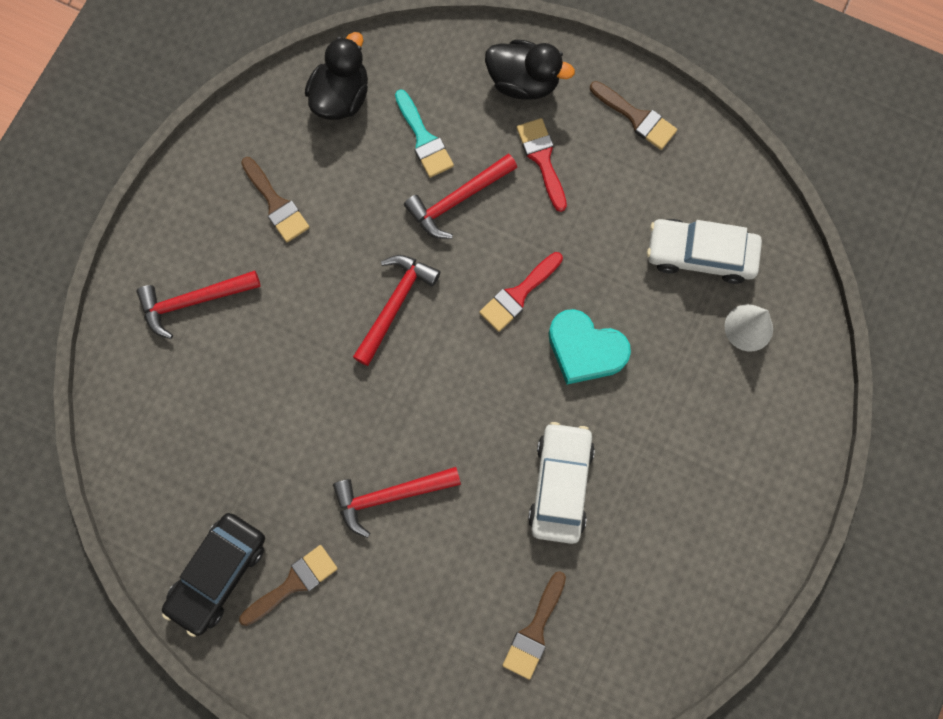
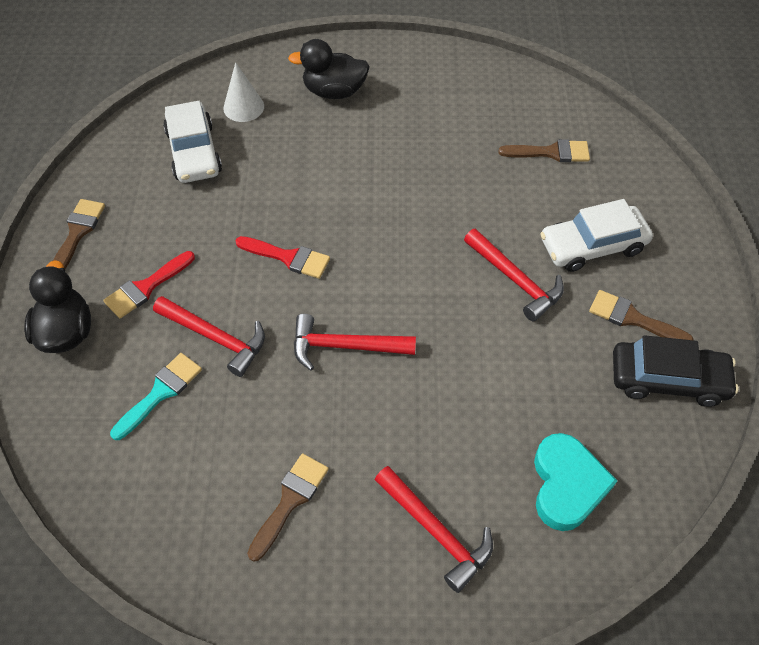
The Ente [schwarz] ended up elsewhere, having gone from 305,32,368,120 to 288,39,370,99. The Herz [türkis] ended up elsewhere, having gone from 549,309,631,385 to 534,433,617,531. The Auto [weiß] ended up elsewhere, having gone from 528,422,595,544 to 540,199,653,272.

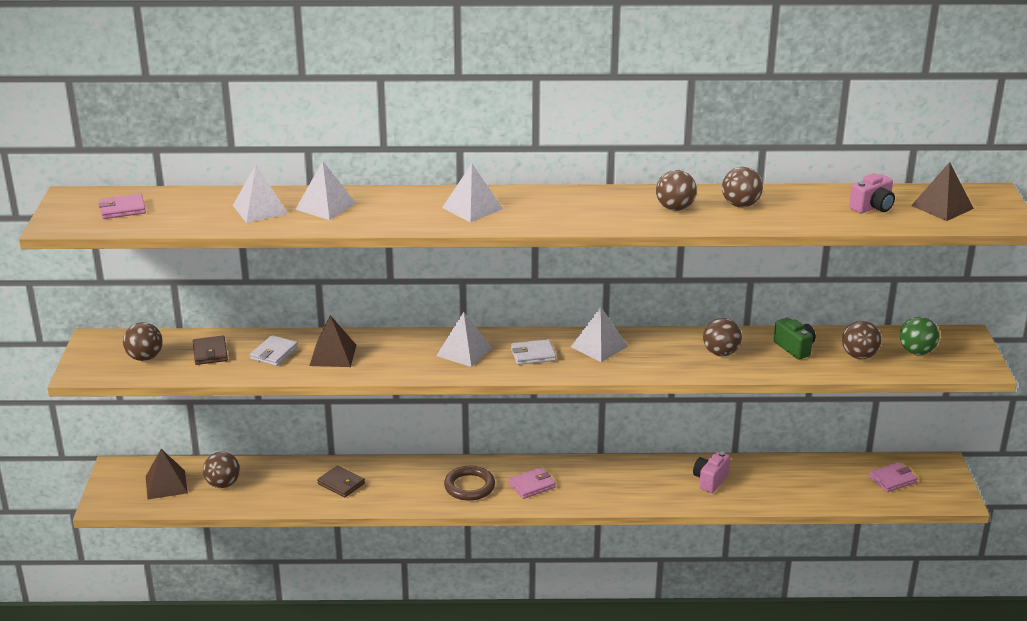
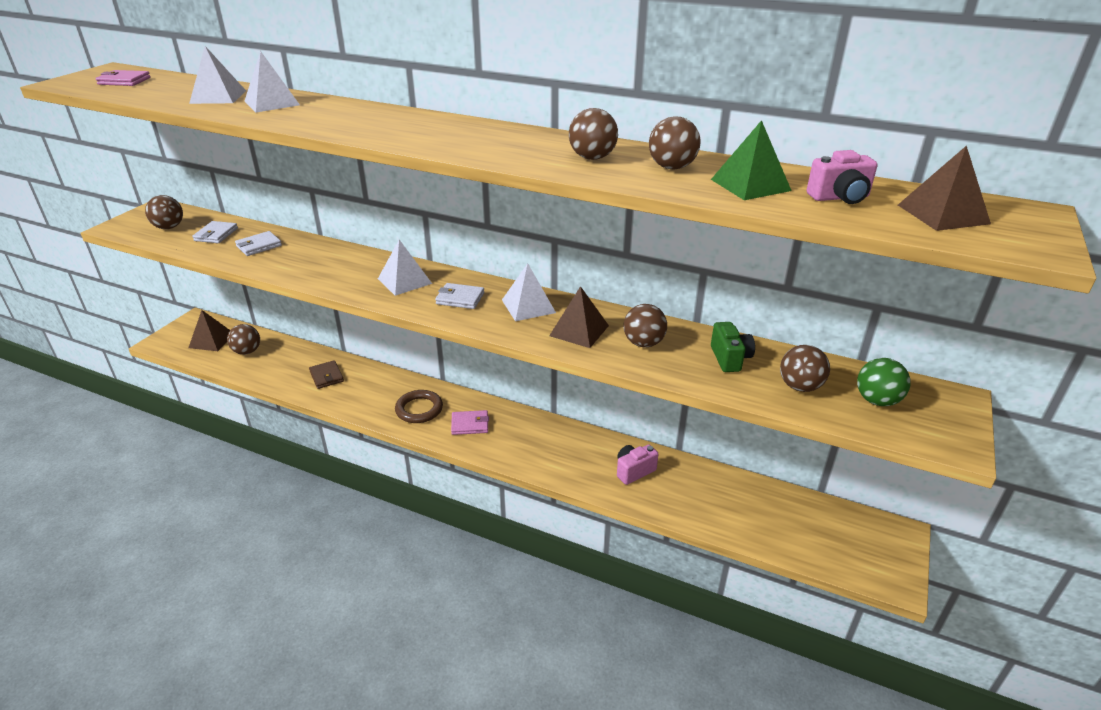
What was the Geldbörse [braun] at 193,336,228,365 turned into the Geldbörse [weiß] at 192,221,238,243. The Pyramide [braun] ended up elsewhere, having gone from 309,315,356,367 to 549,286,609,348. The second view gained the Pyramide [grün] at 711,120,792,200. The second view lost the Pyramide [weiß] at 442,163,503,223. The second view lost the Geldbörse [rosa] at 869,462,918,492.

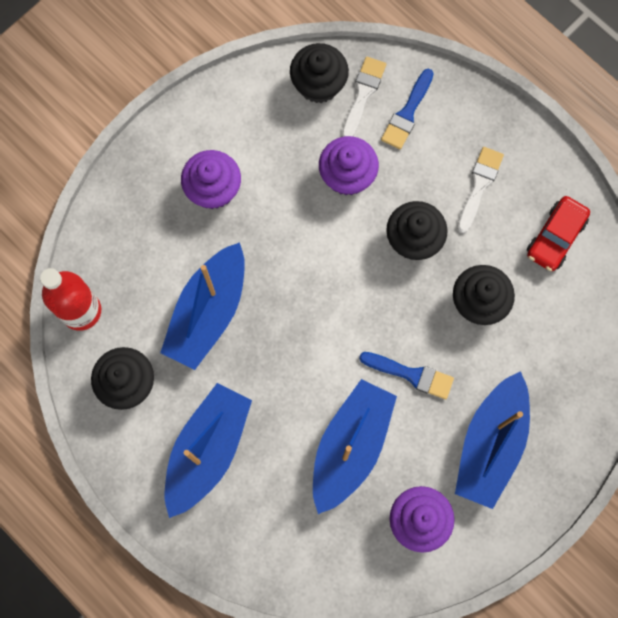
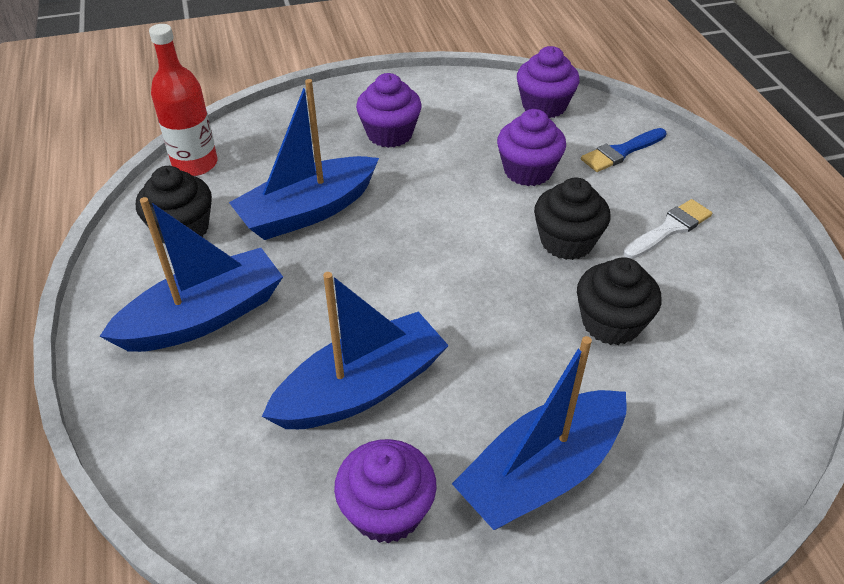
What was the Muffin [schwarz] at 290,43,349,103 turned into the Muffin [lila] at 517,46,580,118. The second view lost the Pinsel [weiß] at 342,56,386,137. The second view lost the Pinsel [blau] at 359,352,454,399. The second view lost the Auto [rot] at 527,196,590,271.

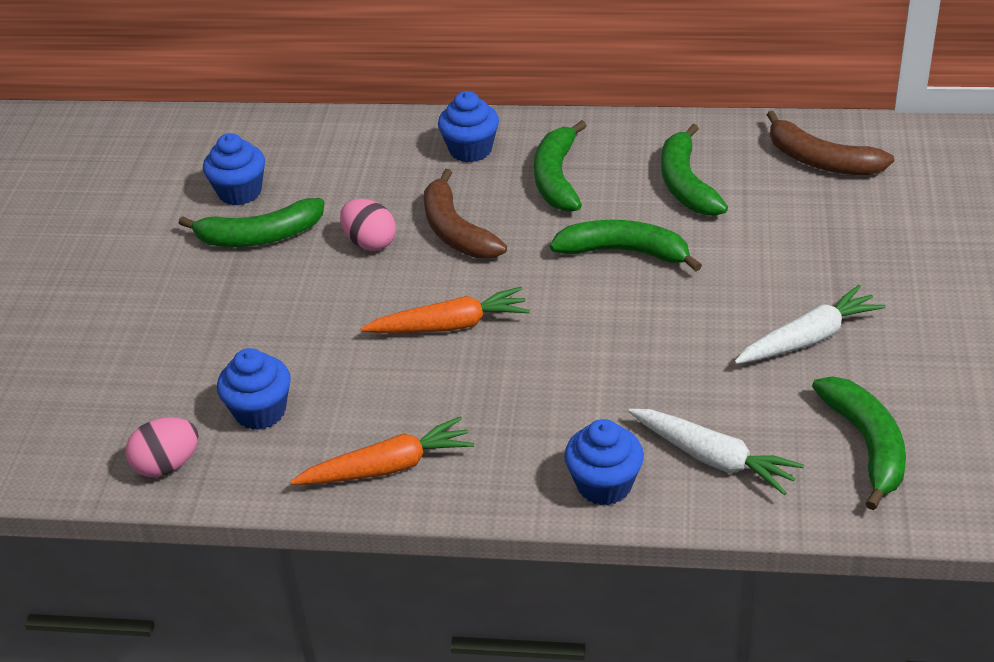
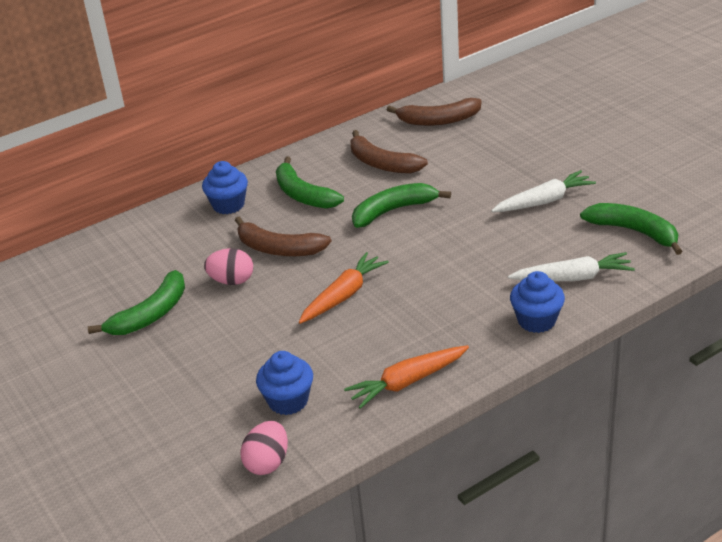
The Karotte [orange] at 290,416,474,485 ended up facing another way, 150 degrees counterclockwise from before. What was the Banane [grün] at 661,124,728,216 turned into the Banane [braun] at 350,130,428,173. The Karotte [weiß] at 734,285,886,364 ended up facing another way, 45 degrees clockwise from before. The second view lost the Muffin [blau] at 203,133,265,205.

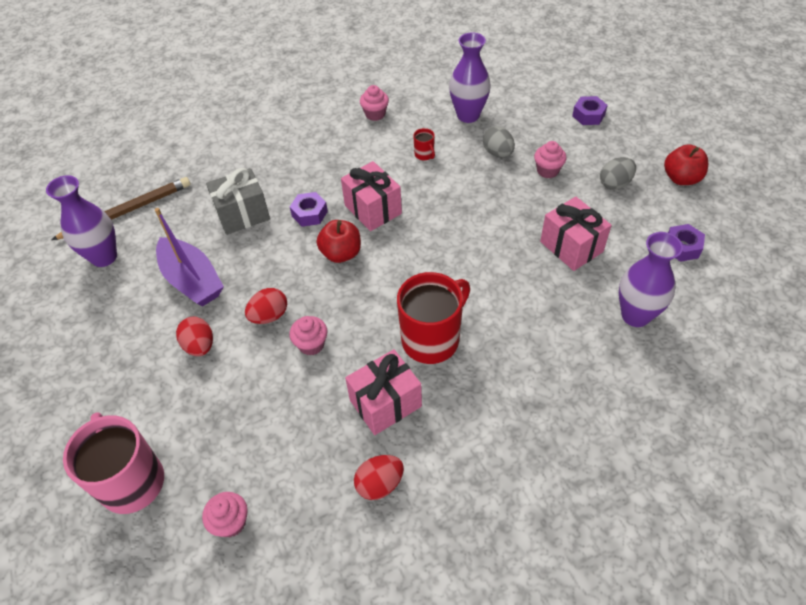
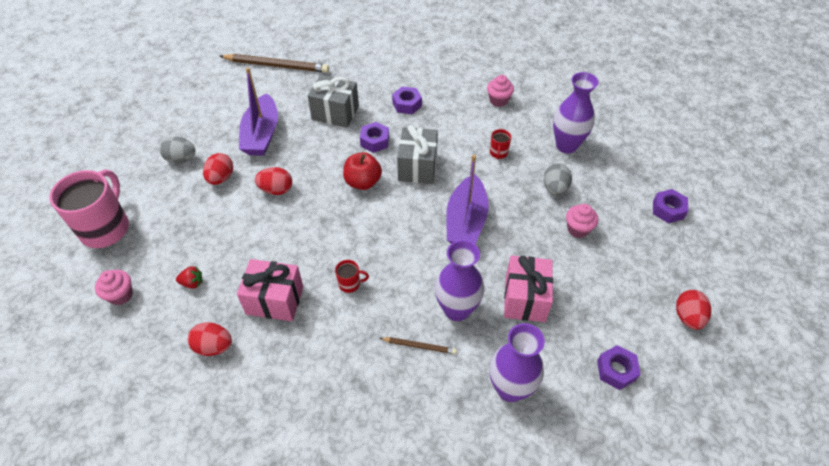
The Ei [grau] ended up elsewhere, having gone from 600,157,636,190 to 159,137,195,163. The second view gained the Erdbeere [rot] at 176,266,203,289. The size of the Tasse [rot] at 397,272,470,364 changed by a factor of 0.42. The second view gained the Bleistift [braun] at 380,337,457,354. The second view gained the Sechskantmutter [lila] at 392,87,422,114. What was the Geschenk [rosa] at 341,161,402,231 turned into the Geschenk [grau] at 397,125,438,184. The Vase [lila] ended up elsewhere, having gone from 46,175,117,267 to 435,240,484,321. The second view gained the Boot [lila] at 446,155,489,244. Where the Apfel [rot] stood at 664,144,708,185, the Ei [rot] came to stand at 676,290,711,330. The second view lost the Muffin [rosa] at 289,316,328,355.

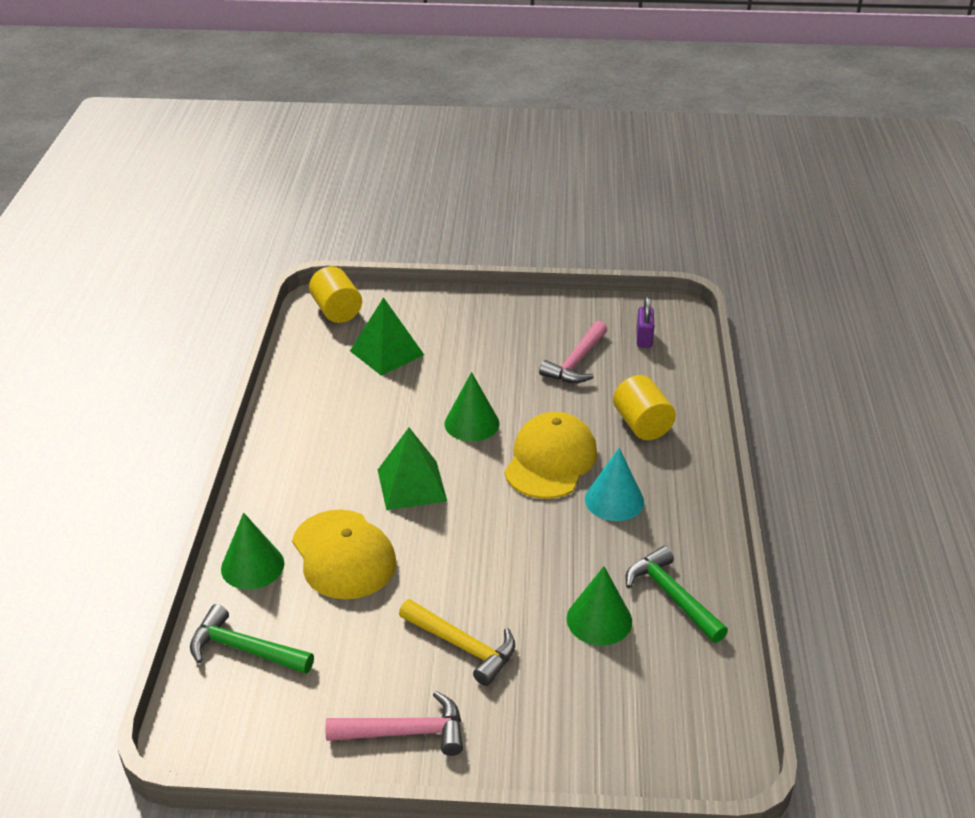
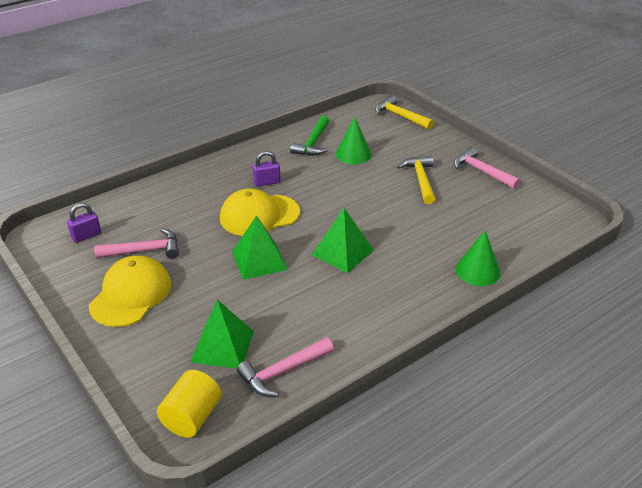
The Kappe [gelb] ended up elsewhere, having gone from 292,510,396,599 to 89,255,171,327. Where the Kegel [grün] stood at 444,372,500,442, the Pyramide [grün] came to stand at 232,215,288,280. The second view gained the Hammer [rosa] at 237,337,334,397. Where the Kegel [türkis] stood at 585,448,644,521, the Vorhängeschloss [lila] came to stand at 253,151,280,186. The second view gained the Hammer [gelb] at 375,95,434,130. The second view lost the Hammer [grün] at 190,604,314,674. The second view lost the Vollzylinder [gelb] at 613,375,676,440.

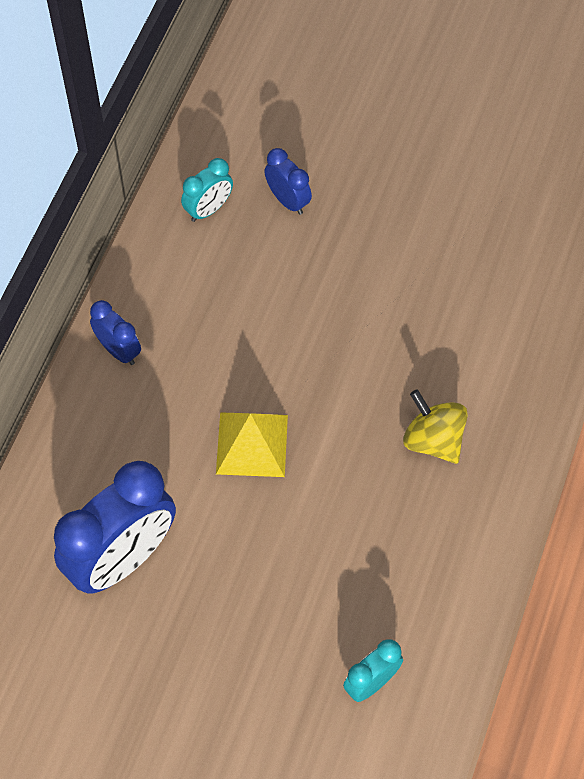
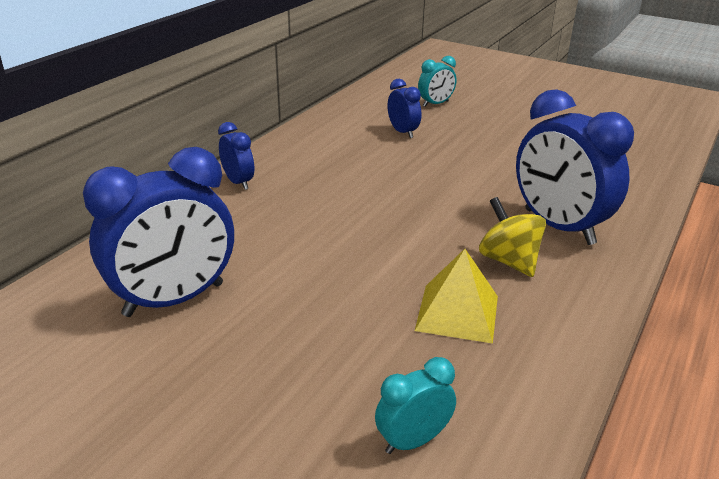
The Pyramide [gelb] ended up elsewhere, having gone from 216,412,288,477 to 415,249,498,344. The Wecker [türkis] ended up elsewhere, having gone from 181,158,233,222 to 418,56,456,107. The second view gained the Wecker [blau] at 516,89,634,245.

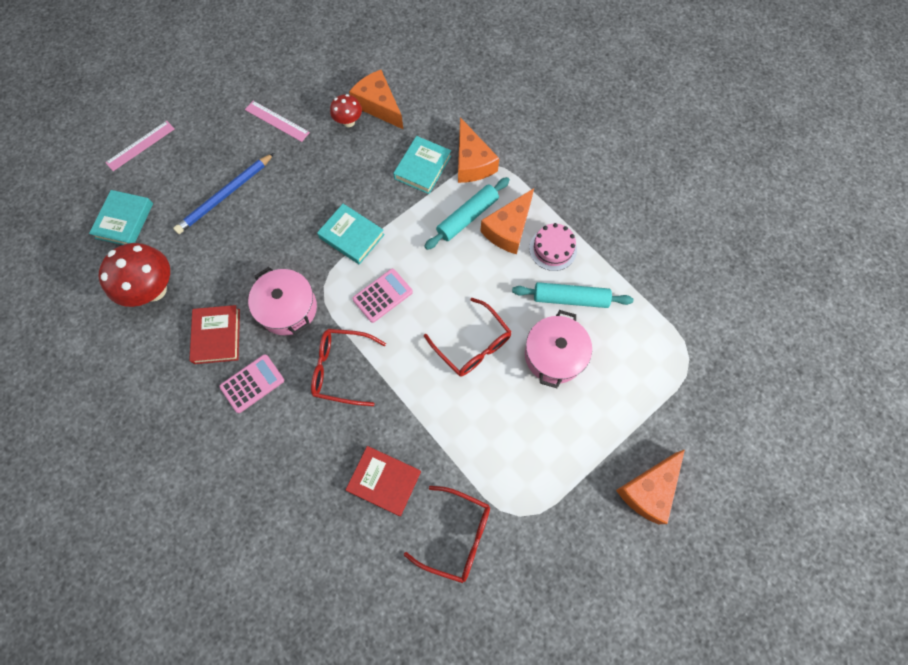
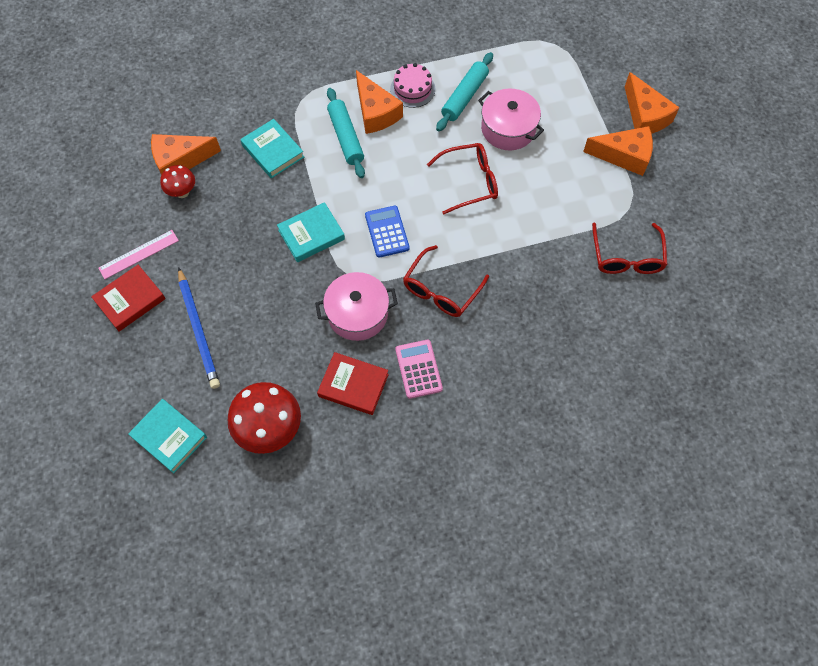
The Buch [rot] ended up elsewhere, having gone from 346,446,421,516 to 91,265,166,331. What was the Taschenrechner [rosa] at 352,269,413,323 turned into the Taschenrechner [blau] at 365,206,410,258. The Käse [orange] ended up elsewhere, having gone from 458,117,499,183 to 583,126,653,176. The Brille [rot] at 404,486,490,583 ended up facing another way, 135 degrees clockwise from before. The second view lost the Lineal [rosa] at 105,121,175,171.

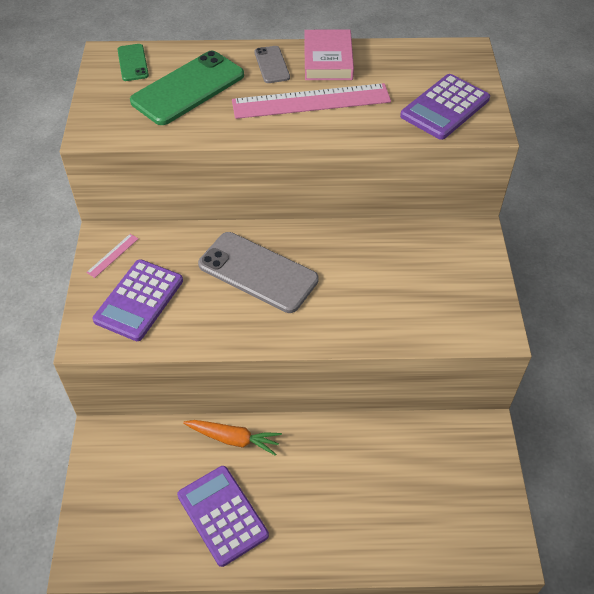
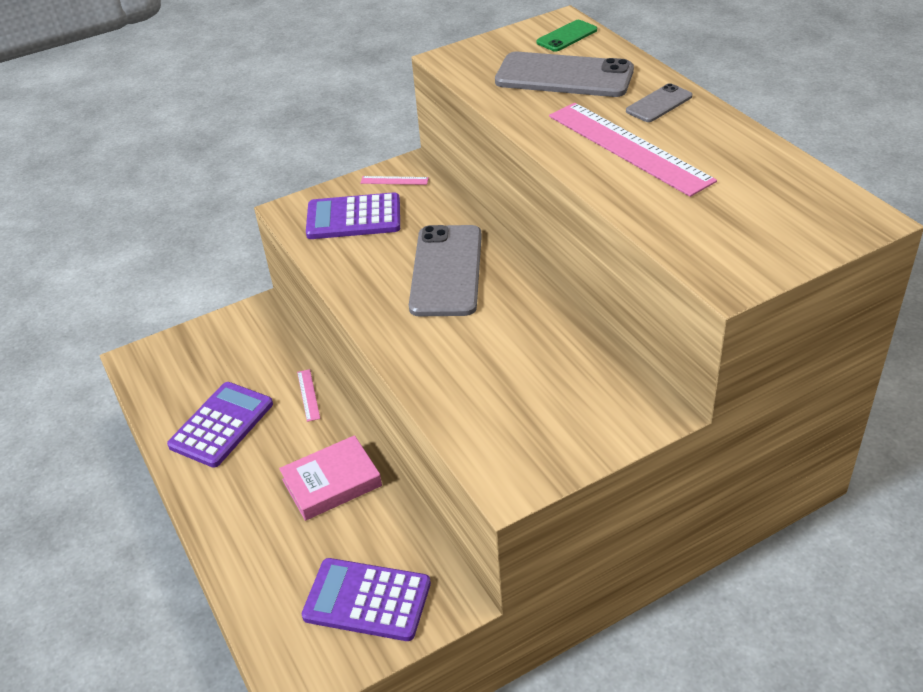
The Buch [rosa] ended up elsewhere, having gone from 304,30,354,80 to 279,435,382,521. Where the Karotte [orange] stood at 183,420,282,456, the Lineal [rosa] came to stand at 297,369,320,422. The Taschenrechner [lila] ended up elsewhere, having gone from 400,74,490,140 to 302,558,431,641. What was the Handy [grün] at 130,51,244,125 turned into the Handy [grau] at 495,52,634,97.

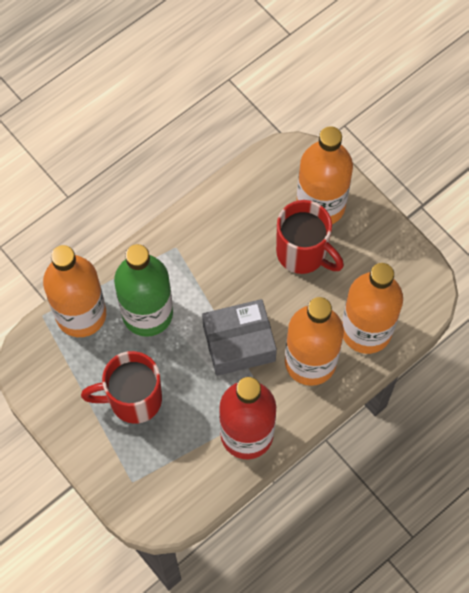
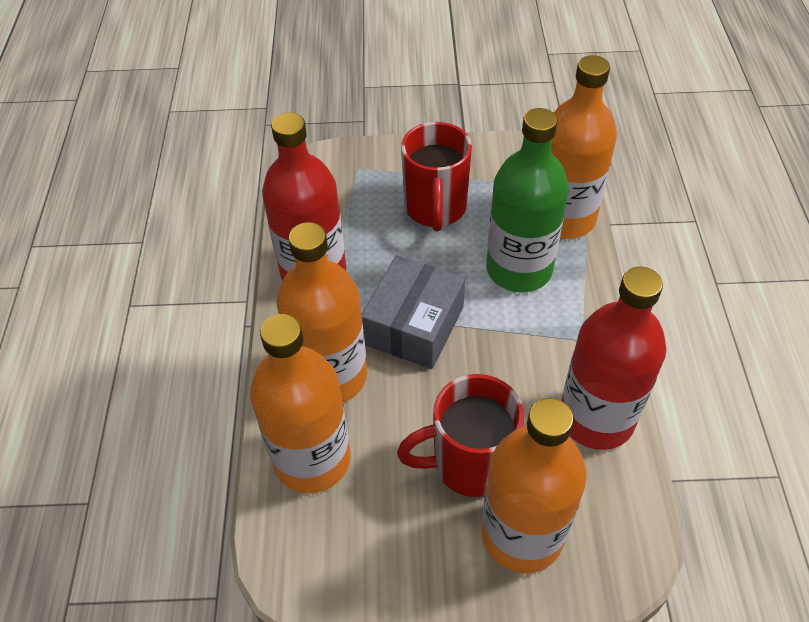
The Tasse [rot] at 81,351,162,424 ended up facing another way, 150 degrees clockwise from before. The second view gained the Flasche [rot] at 561,267,666,450.

